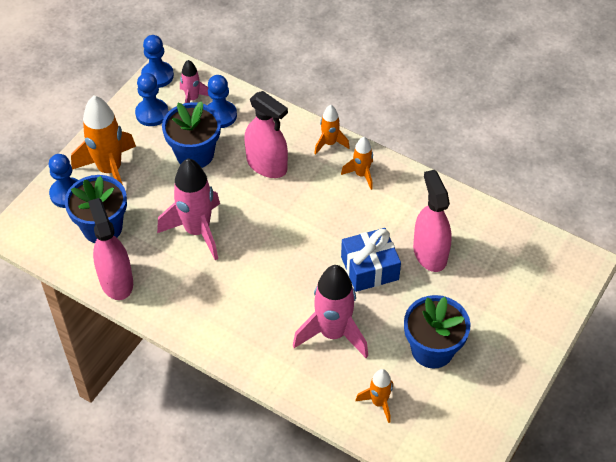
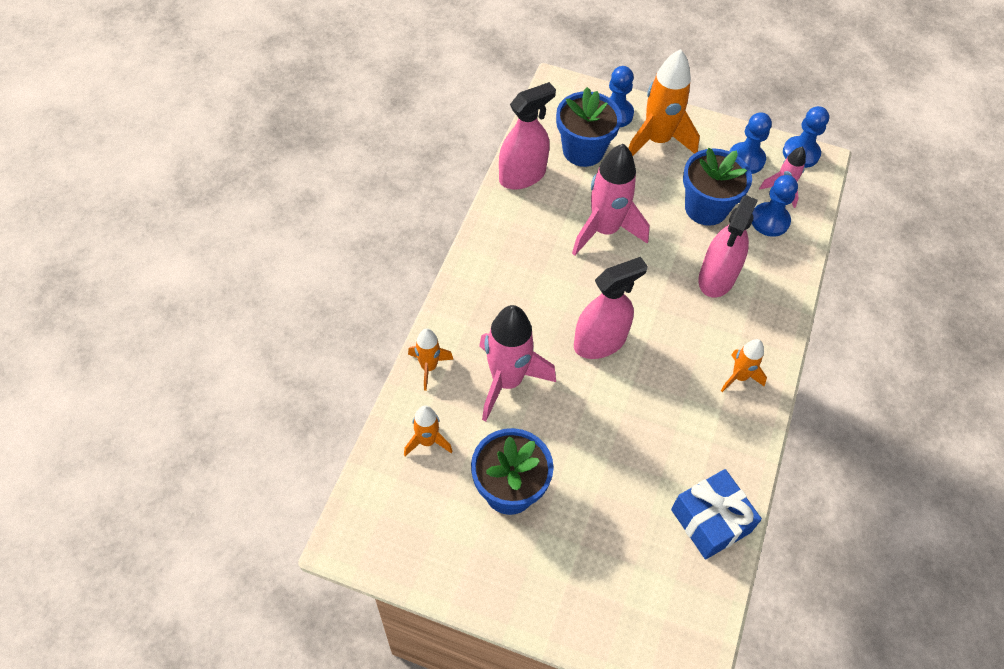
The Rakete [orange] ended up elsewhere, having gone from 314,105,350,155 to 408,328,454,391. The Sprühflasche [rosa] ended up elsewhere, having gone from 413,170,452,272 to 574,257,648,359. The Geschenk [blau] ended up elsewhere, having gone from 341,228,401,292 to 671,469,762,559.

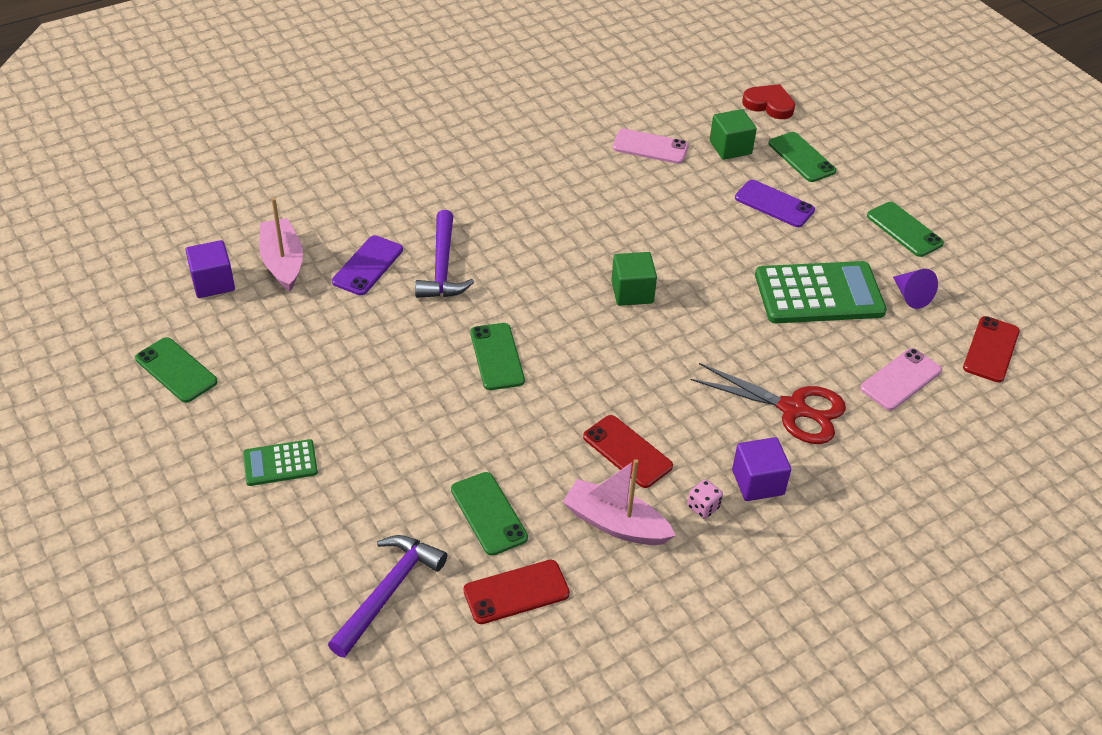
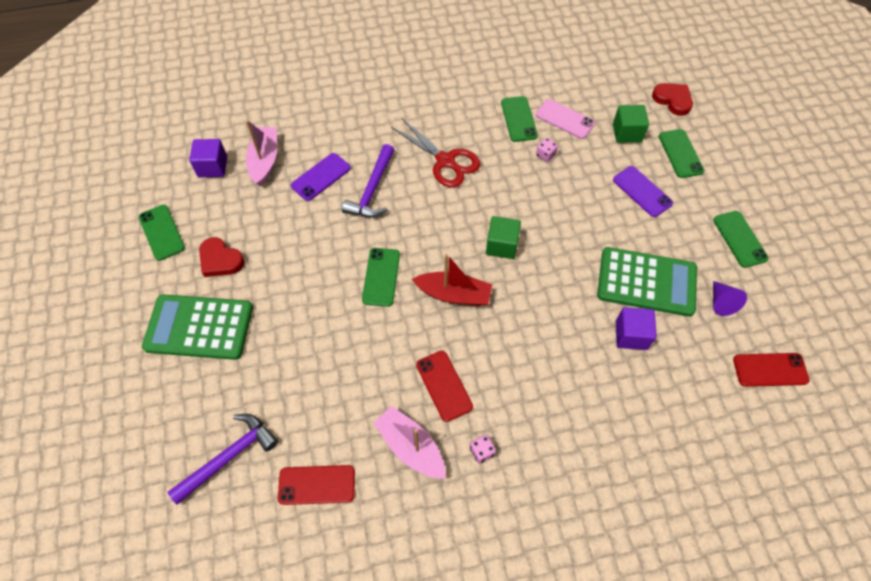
The size of the Taschenrechner [grün] at 243,439,318,486 changed by a factor of 1.93. The second view gained the Herz [rot] at 199,237,245,277. The Schere [rot] ended up elsewhere, having gone from 691,363,846,444 to 391,119,480,187. The second view gained the Boot [rot] at 412,254,492,306. The Handy [grün] ended up elsewhere, having gone from 451,472,528,556 to 501,96,538,142. The second view gained the Spielwürfel [rosa] at 536,138,558,162. The Kubus [lila] ended up elsewhere, having gone from 732,437,791,501 to 616,307,657,350. The Handy [rot] at 963,316,1020,382 ended up facing another way, 45 degrees clockwise from before. The second view lost the Handy [rosa] at 860,348,942,410.

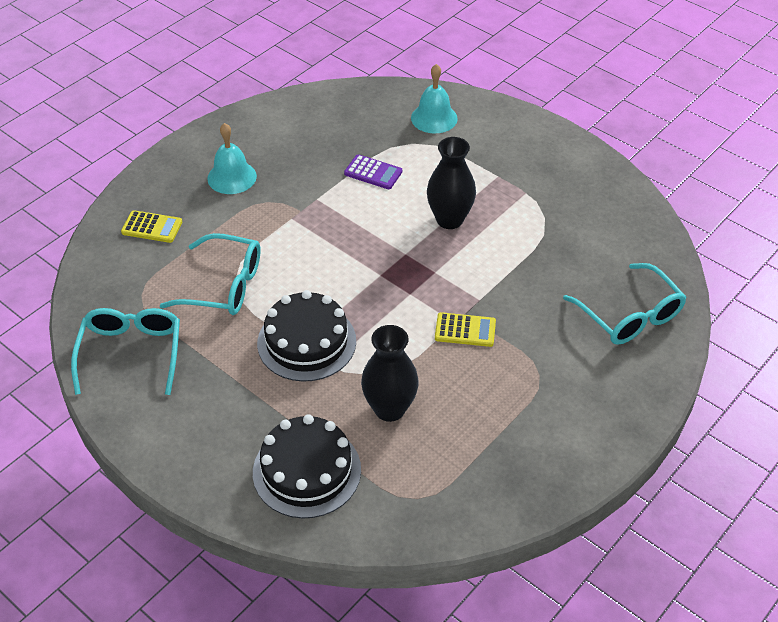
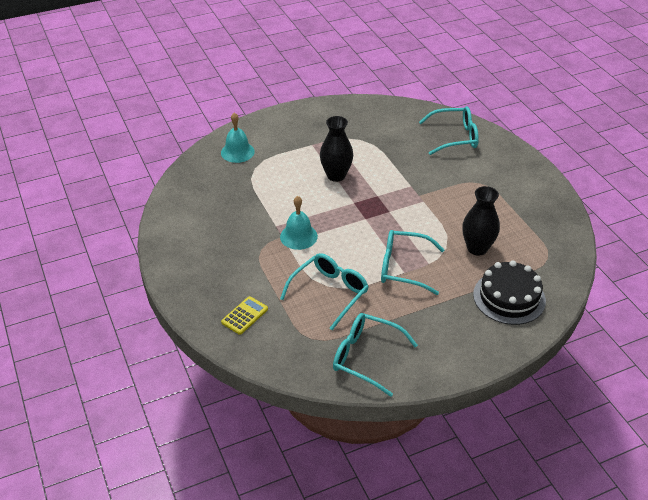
The Glocke [türkis] ended up elsewhere, having gone from 207,123,257,194 to 280,196,318,250. Where the Kuchen [schwarz] stood at 257,290,356,382, the Brille [türkis] came to stand at 381,230,444,295. The second view lost the Taschenrechner [lila] at 344,154,402,189. The second view lost the Taschenrechner [gelb] at 435,312,496,347.

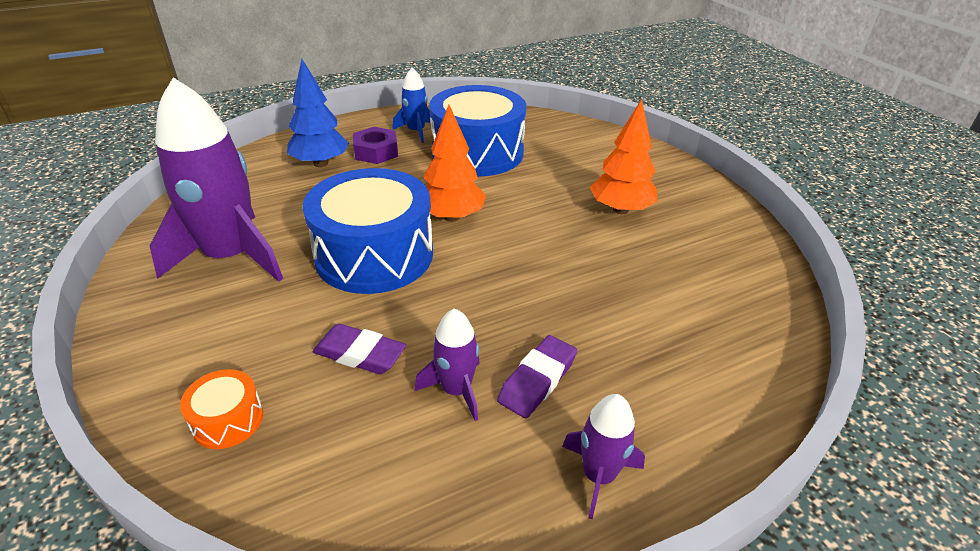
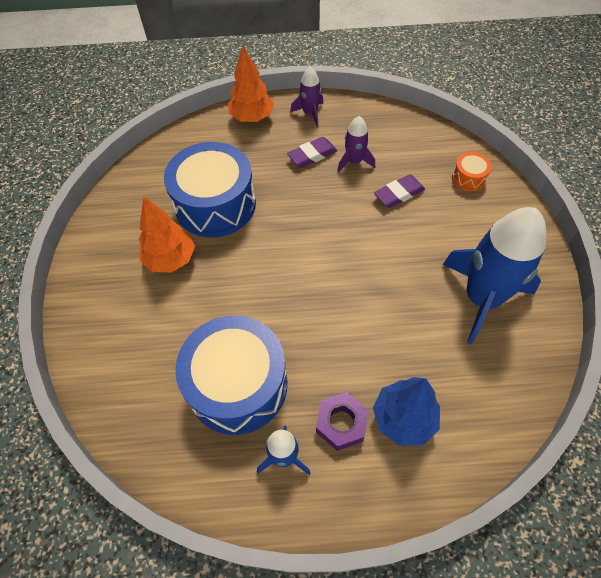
The Trommel [blau] ended up elsewhere, having gone from 302,168,433,294 to 164,142,256,238. The Baum [orange] ended up elsewhere, having gone from 424,105,486,222 to 228,46,274,122. The Radiergummi [lila] at 312,324,406,374 ended up facing another way, 75 degrees counterclockwise from before. What was the Rakete [lila] at 150,77,283,282 turned into the Rakete [blau] at 442,207,546,345.

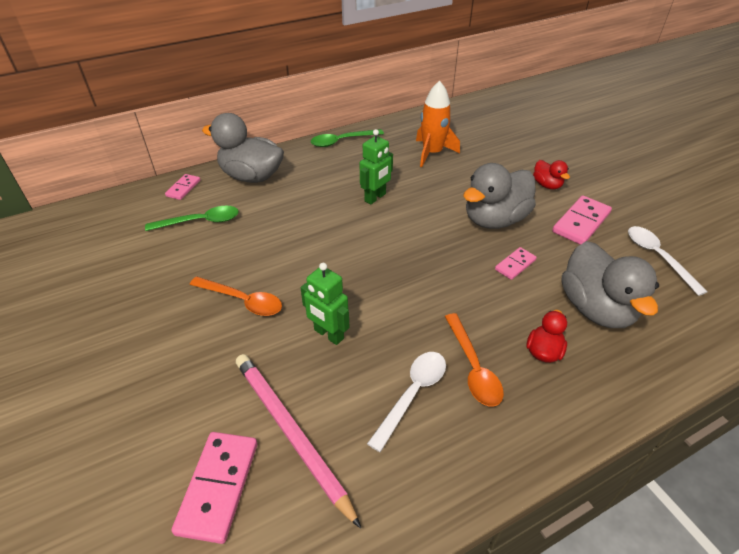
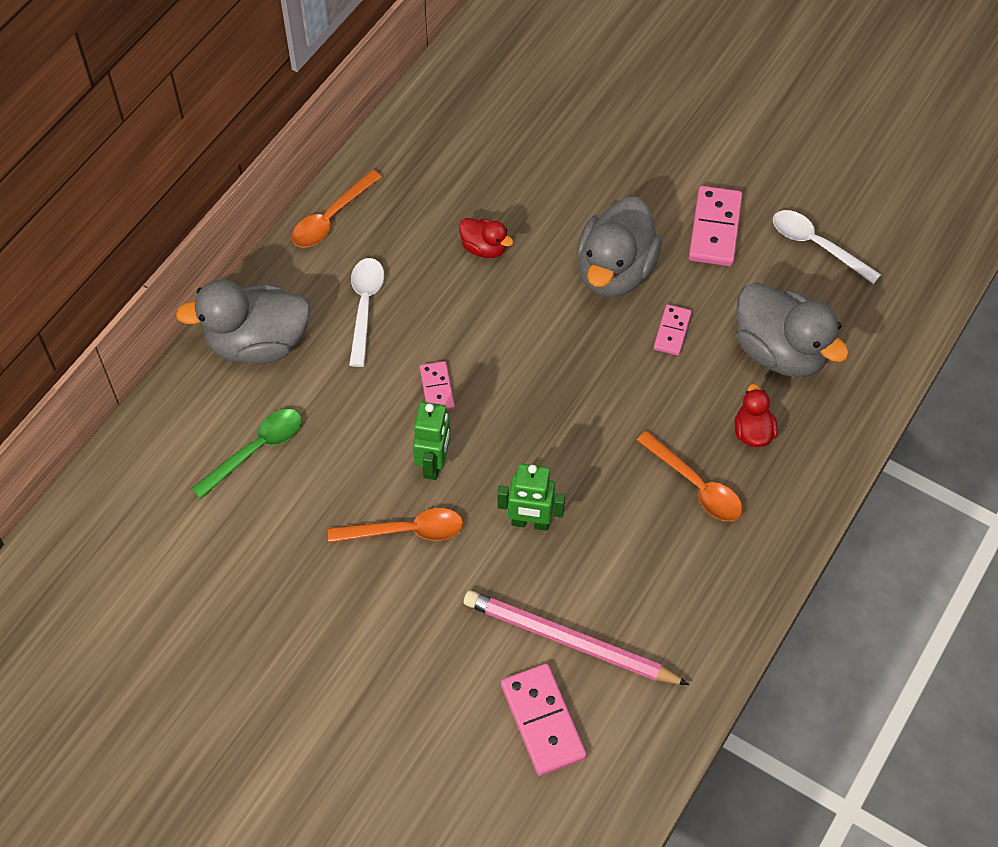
What was the Löffel [grün] at 311,129,384,147 turned into the Löffel [orange] at 292,170,382,248. The Löffel [weiß] ended up elsewhere, having gone from 367,352,446,452 to 349,258,384,367. The Roboter [grün] ended up elsewhere, having gone from 360,129,393,204 to 413,402,450,480. The Dominostein [rosa] ended up elsewhere, having gone from 165,174,200,200 to 420,361,455,411. The Ente [rot] ended up elsewhere, having gone from 533,160,570,189 to 459,218,513,258. The second view lost the Rakete [orange] at 416,81,460,167.

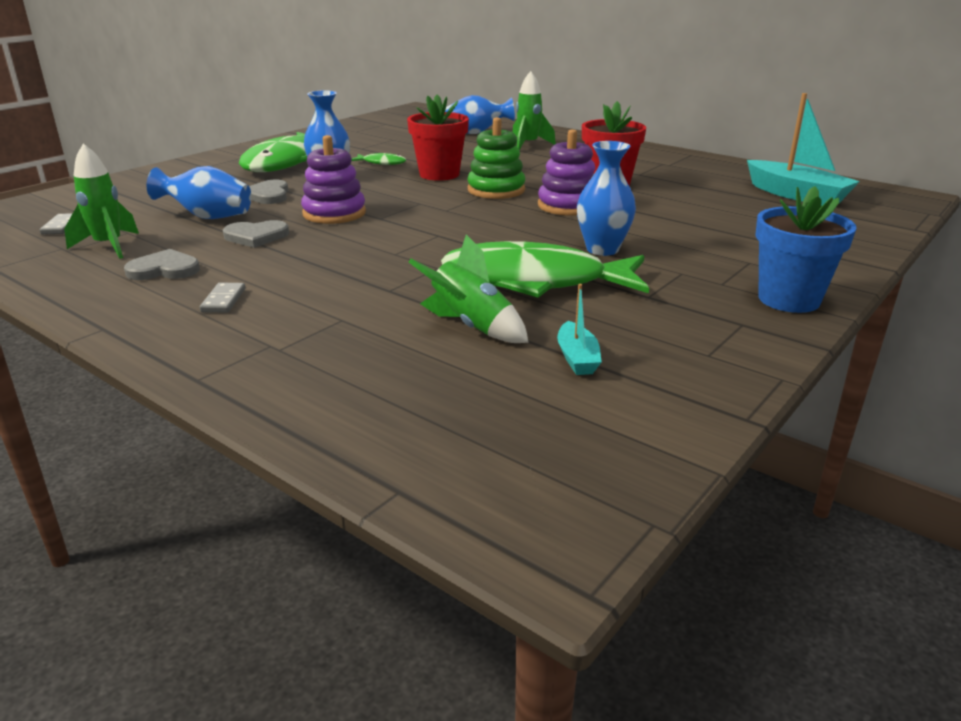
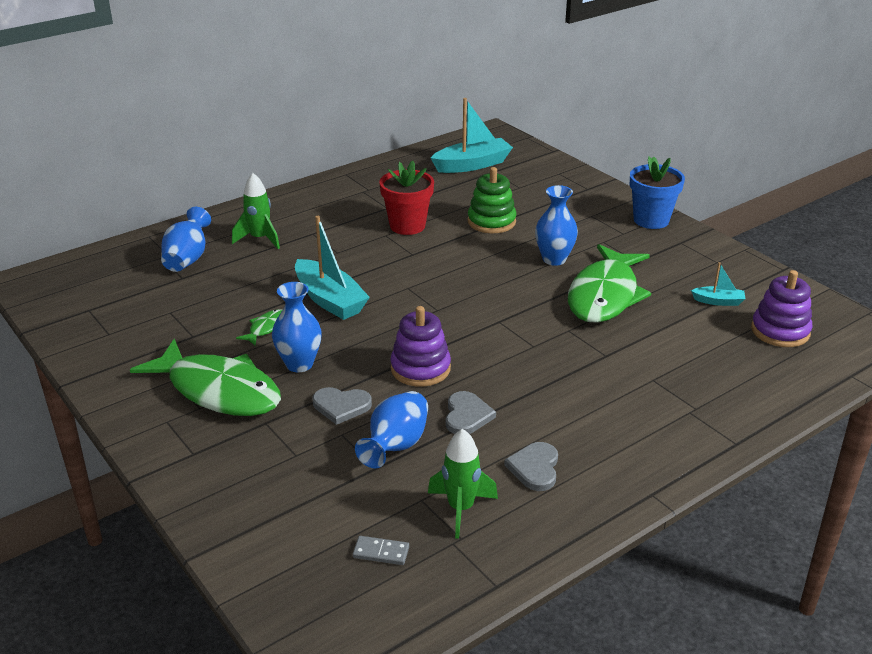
Where the Blumentopf [rot] stood at 407,95,469,181, the Boot [türkis] came to stand at 295,216,370,320. The Stapelspielzeug [grün] ended up elsewhere, having gone from 468,117,525,199 to 468,167,516,233. The Stapelspielzeug [lila] ended up elsewhere, having gone from 538,129,595,216 to 751,270,812,347. The second view lost the Dominostein [grau] at 199,283,246,313. The second view lost the Rakete [grün] at 409,234,529,343.

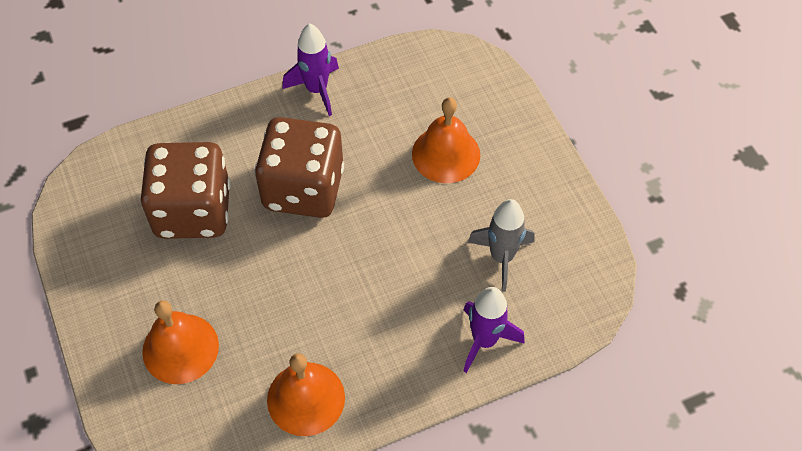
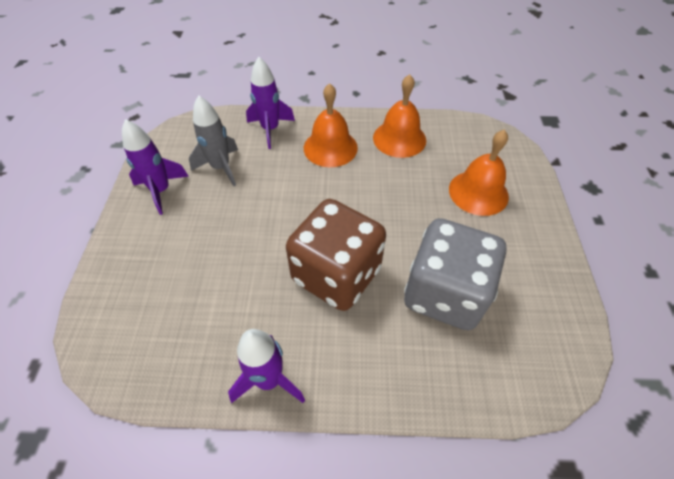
The second view gained the Rakete [lila] at 122,119,189,215. The Glocke [orange] ended up elsewhere, having gone from 412,97,480,183 to 304,83,358,167. What was the Spielwürfel [braun] at 141,142,230,239 turned into the Spielwürfel [grau] at 404,218,506,330.

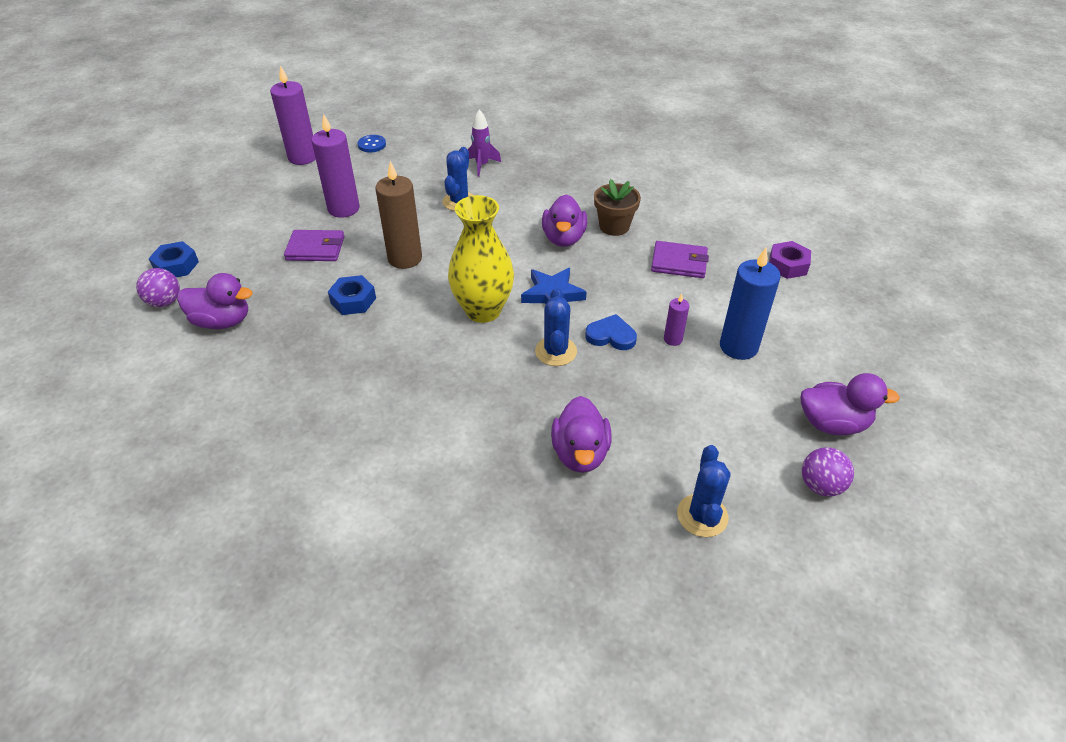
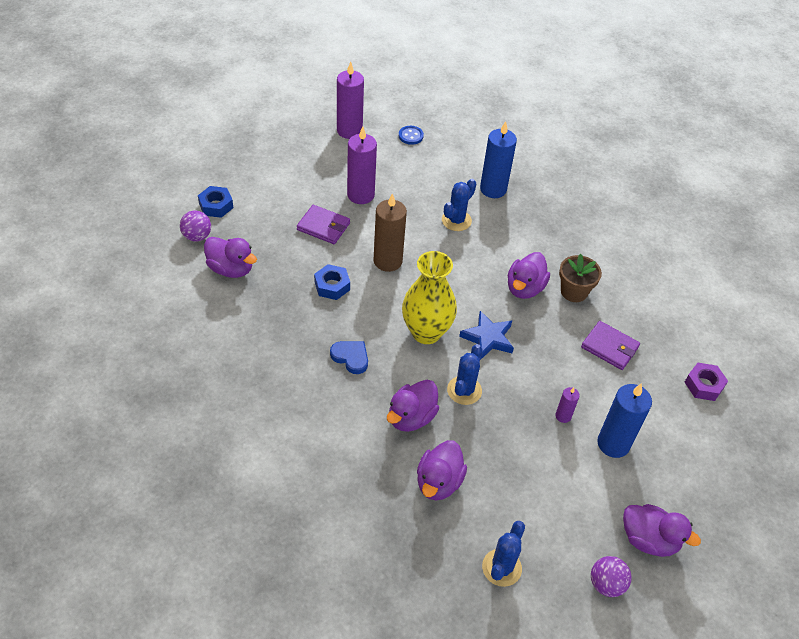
The Herz [blau] ended up elsewhere, having gone from 585,314,637,350 to 330,341,368,374. The second view gained the Ente [lila] at 387,380,439,432. Where the Rakete [lila] stood at 468,109,501,177, the Kerze [blau] came to stand at 480,121,517,198.

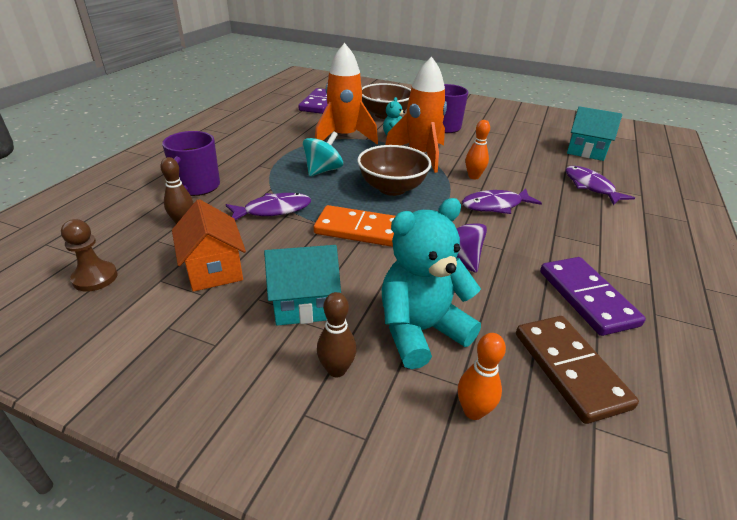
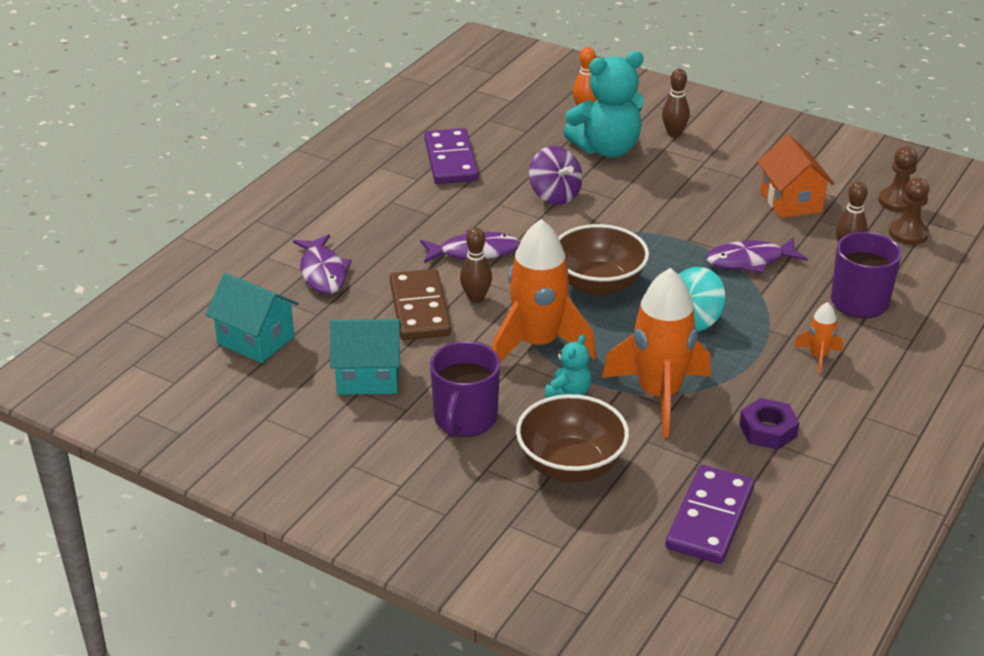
The Haus [türkis] ended up elsewhere, having gone from 264,245,341,326 to 330,319,401,395. The Dominostein [braun] ended up elsewhere, having gone from 516,316,639,424 to 390,269,451,340. What was the Bowlingkegel [orange] at 466,120,490,179 turned into the Bowlingkegel [braun] at 460,227,492,303. The second view gained the Sechskantmutter [lila] at 739,398,799,450. The second view gained the Rakete [orange] at 794,302,843,374. The second view gained the Bauer [braun] at 889,178,929,245. The second view lost the Dominostein [orange] at 314,205,396,247.

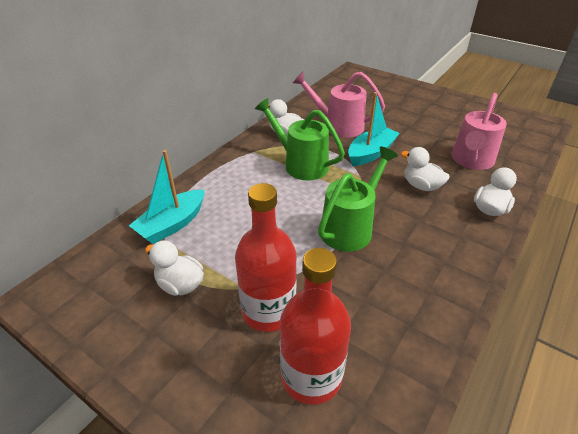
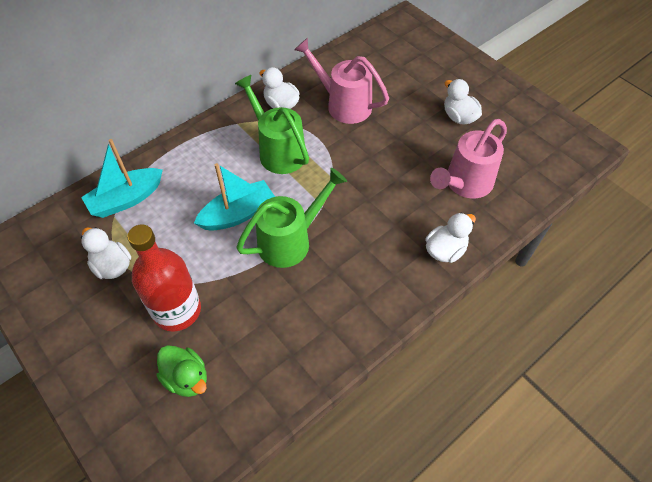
Where the Flasche [rot] stood at 280,248,351,405, the Ente [grün] came to stand at 157,345,207,397. The Boot [türkis] ended up elsewhere, having gone from 348,92,400,166 to 194,163,275,231. The Ente [weiß] ended up elsewhere, having gone from 401,147,450,191 to 444,79,482,124.

